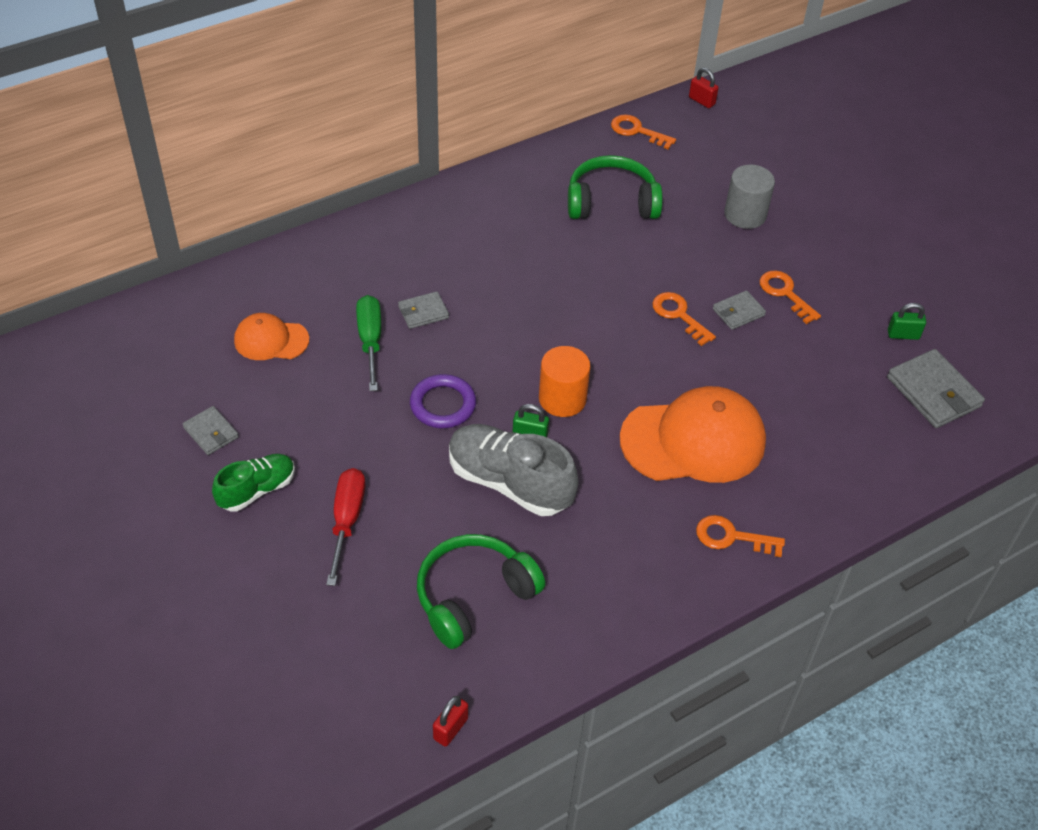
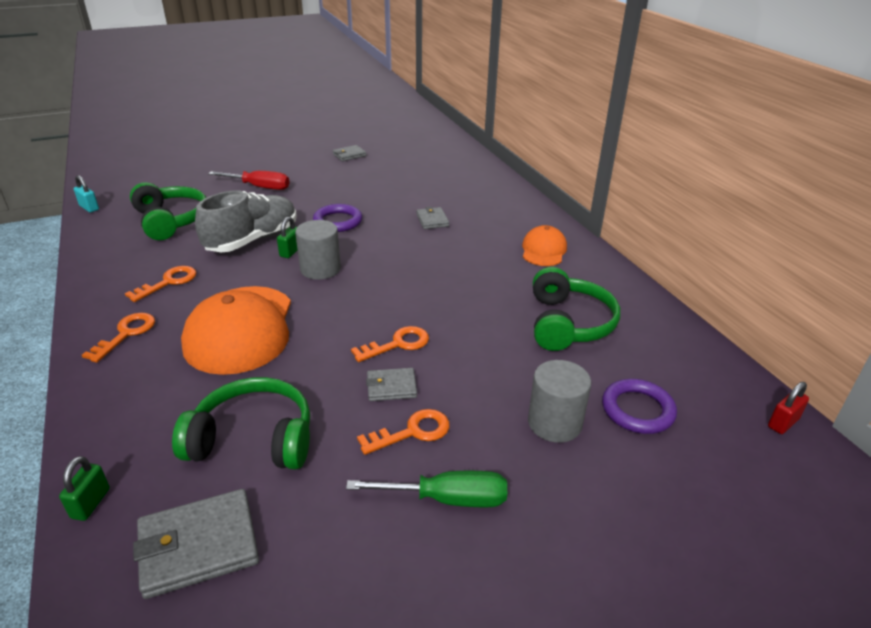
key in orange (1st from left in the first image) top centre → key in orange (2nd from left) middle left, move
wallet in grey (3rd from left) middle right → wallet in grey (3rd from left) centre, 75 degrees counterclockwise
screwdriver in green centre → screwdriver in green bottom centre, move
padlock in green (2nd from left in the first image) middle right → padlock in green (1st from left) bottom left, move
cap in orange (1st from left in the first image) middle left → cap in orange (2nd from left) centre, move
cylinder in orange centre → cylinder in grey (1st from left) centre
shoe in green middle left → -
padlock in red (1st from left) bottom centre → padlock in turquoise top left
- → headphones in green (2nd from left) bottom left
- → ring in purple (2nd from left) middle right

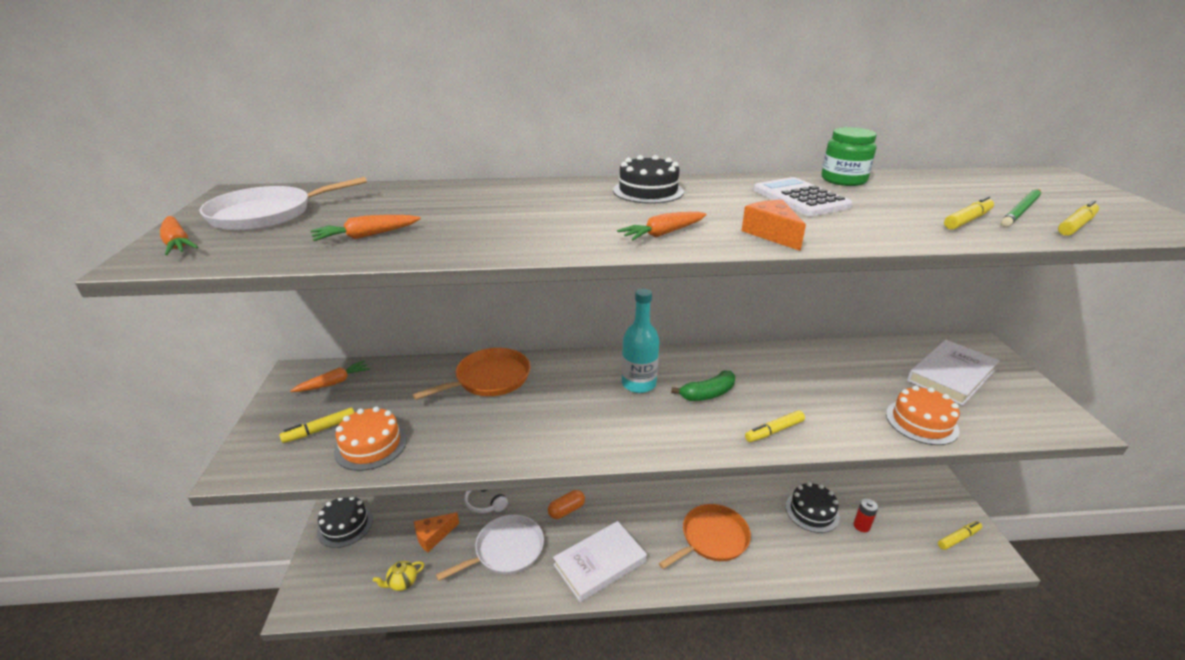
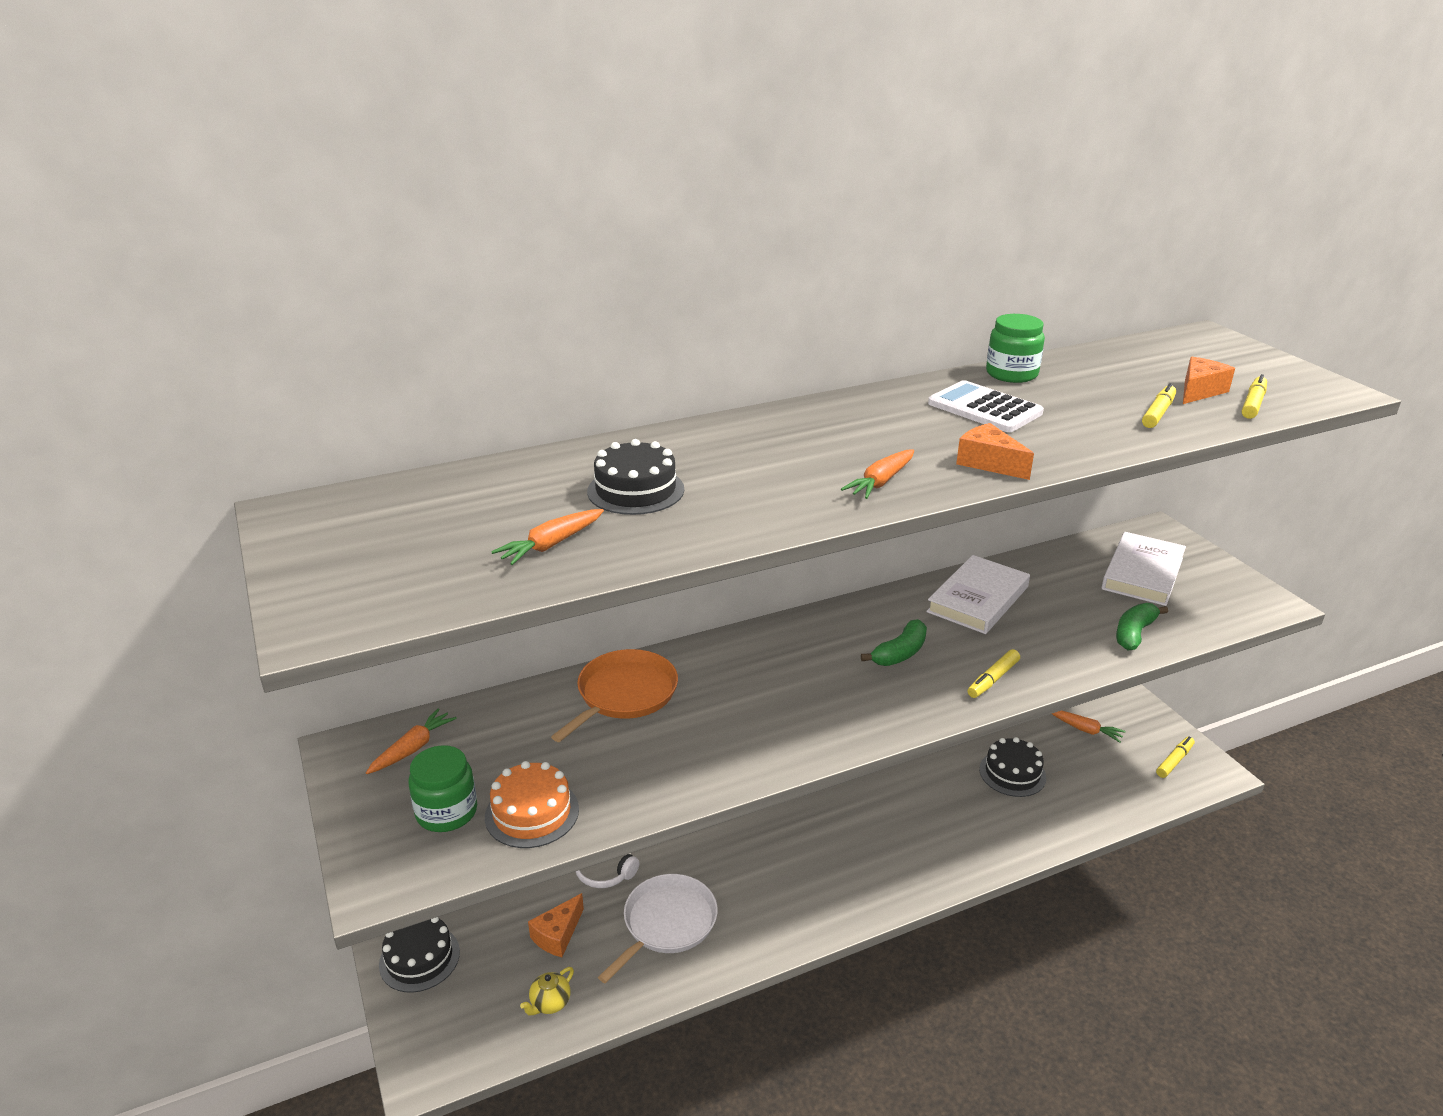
cake in black (2nd from left) top centre → cake in black (2nd from left) centre, move
pan in white (1st from left) top left → -
pencil in green top right → cheese in orange (3rd from left) middle right
carrot in orange (1st from left in the first image) middle left → carrot in orange (4th from left) middle right, move
bottle in turquoise centre → -
cake in orange (2nd from left) middle right → banana in green (2nd from left) middle right
marker in yellow (1st from left) middle left → jar in green (1st from left) bottom left
capsule in orange bottom centre → -
battery in red bottom right → -
pan in orange (2nd from left) bottom centre → -
book in white (1st from left) bottom centre → book in white (1st from left) middle right, move

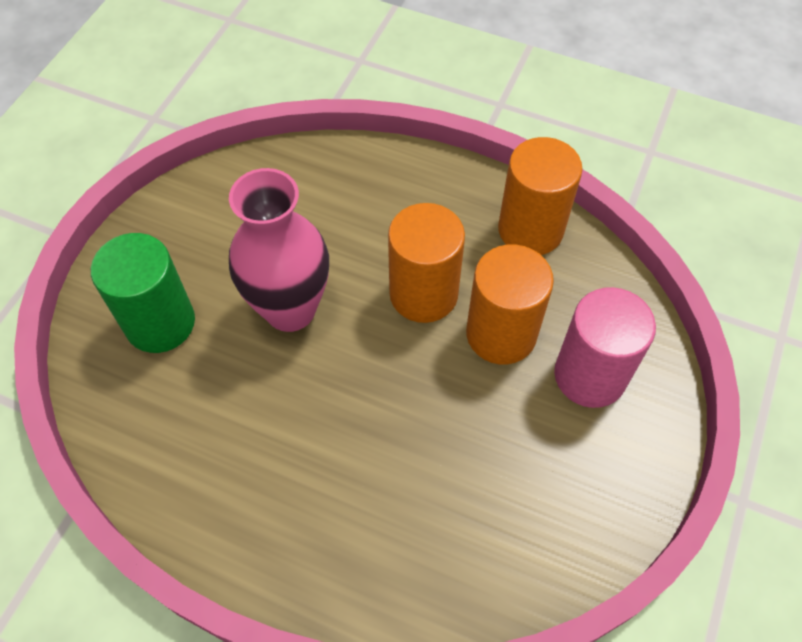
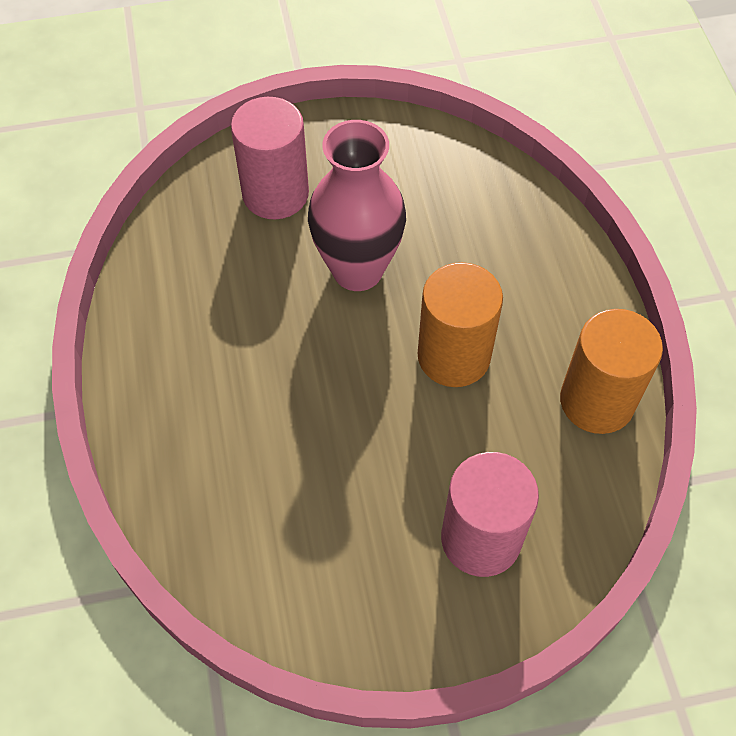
cylinder in green middle left → cylinder in pink (1st from left) top centre
cylinder in orange (2nd from left) centre → -

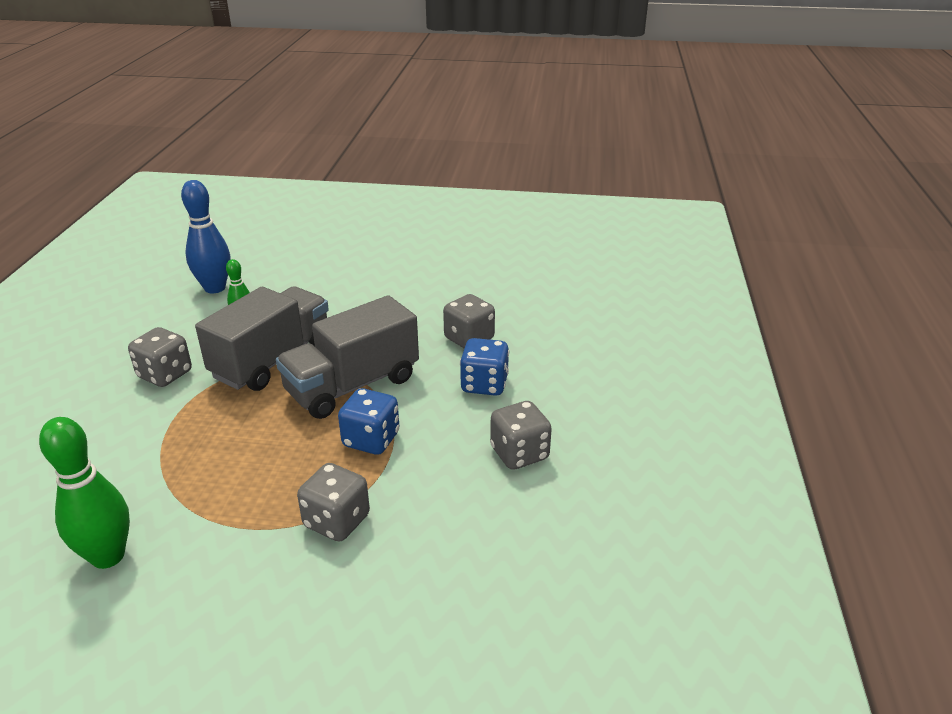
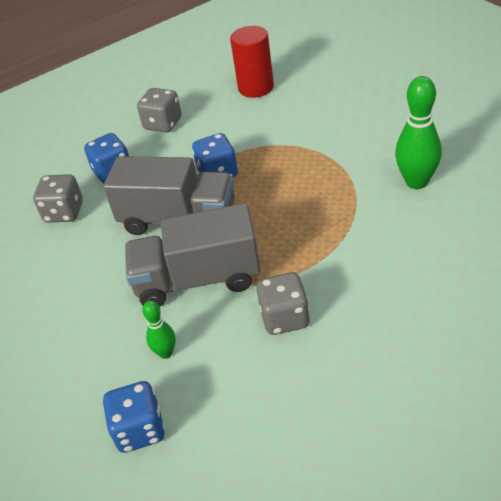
bowling pin in blue top left → dice in blue (2nd from left) bottom left
dice in grey (2nd from left) bottom centre → -
- → cylinder in red top centre

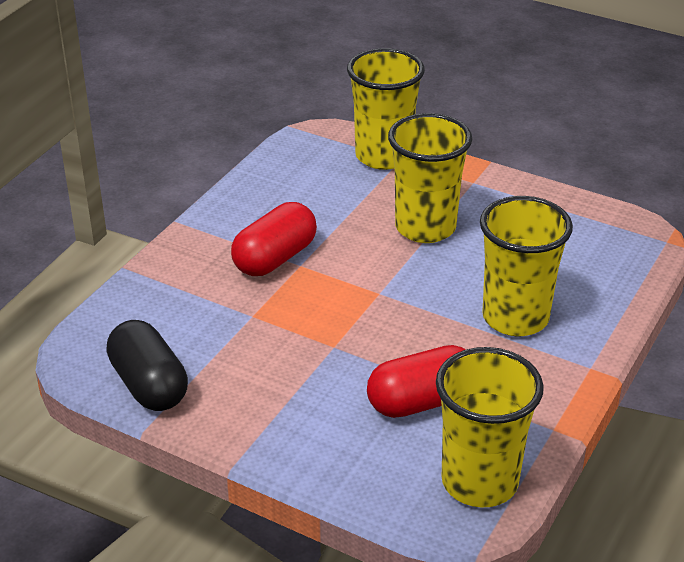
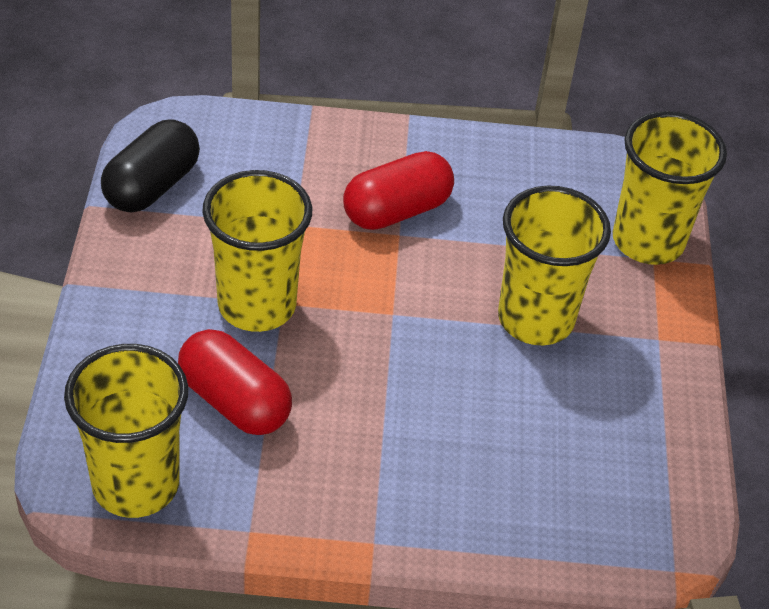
cup in yellow (4th from left in the first image) middle right → cup in yellow (2nd from left) centre, move
capsule in red (1st from left in the first image) centre → capsule in red (2nd from left) top centre, 45 degrees counterclockwise

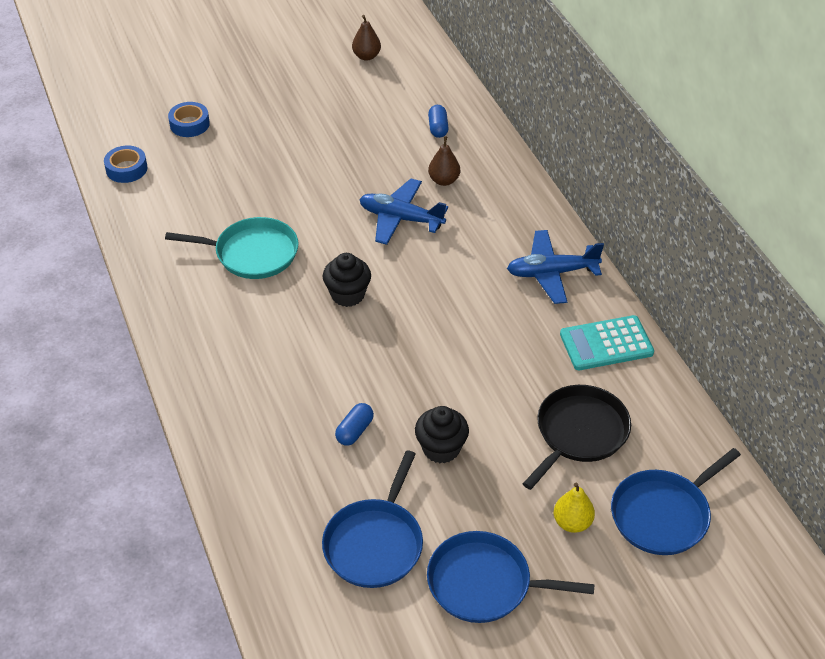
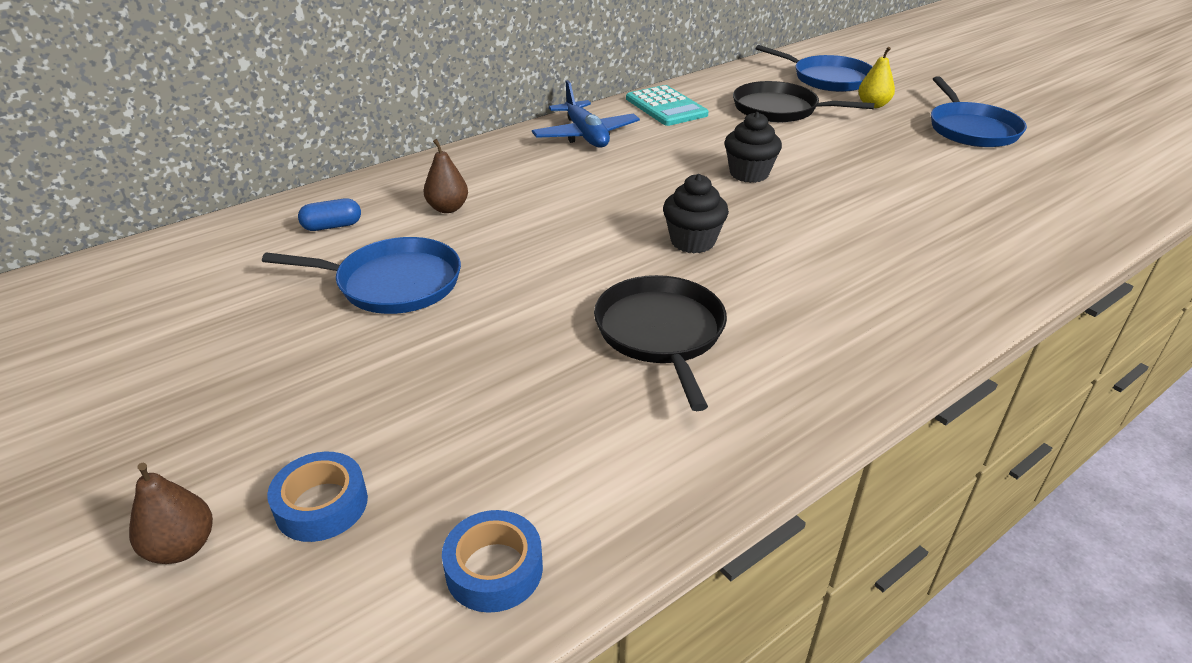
pear in brown (1st from left) top centre → pear in brown (1st from left) bottom left, move
plane in blue (1st from left) top centre → -
pan in turquoise middle left → pan in black (1st from left) centre
capsule in blue (1st from left) centre → -
cupcake in black (2nd from left) centre → cupcake in black (2nd from left) top centre, move
pan in blue (1st from left) bottom centre → pan in blue (1st from left) middle left, move

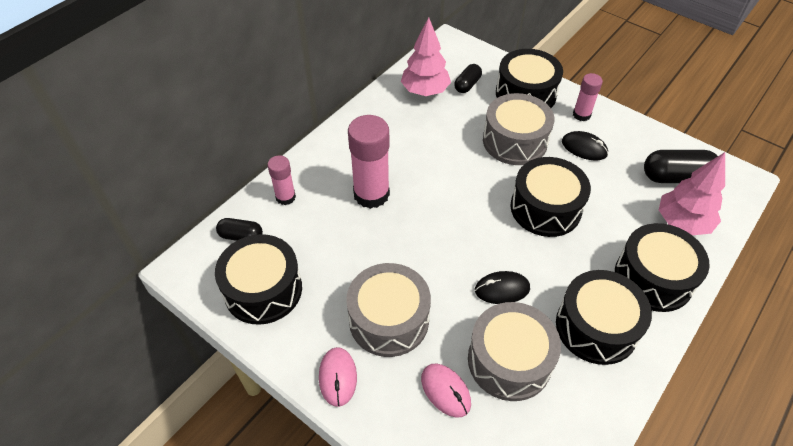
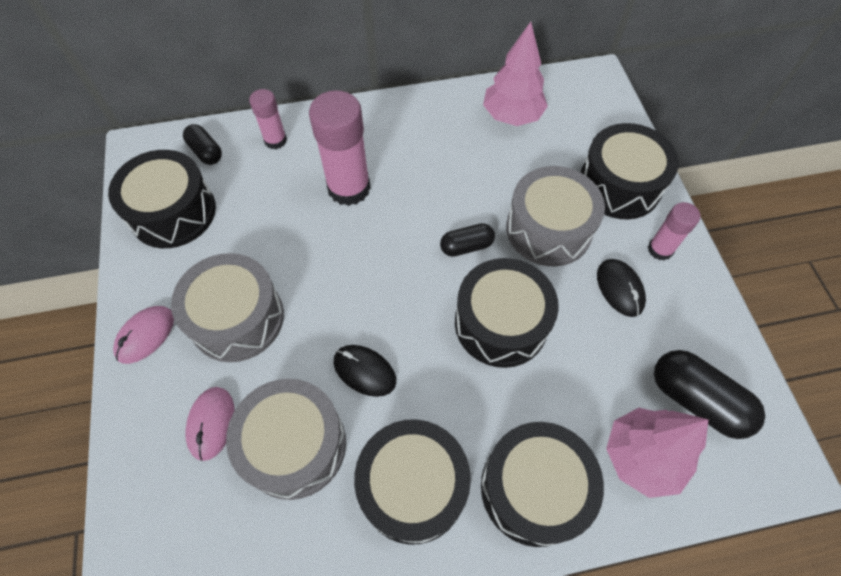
capsule in black (2nd from left) top centre → capsule in black (2nd from left) centre, move

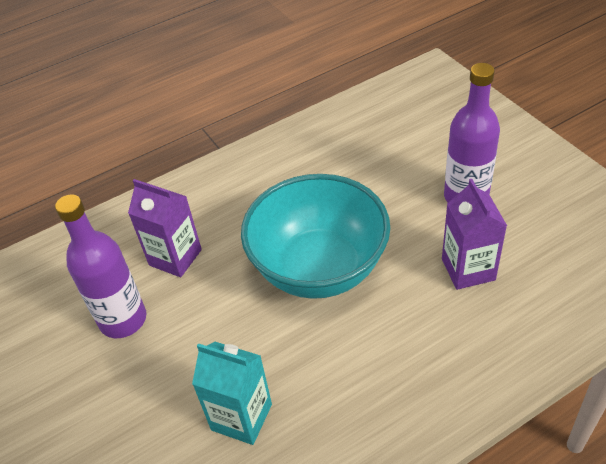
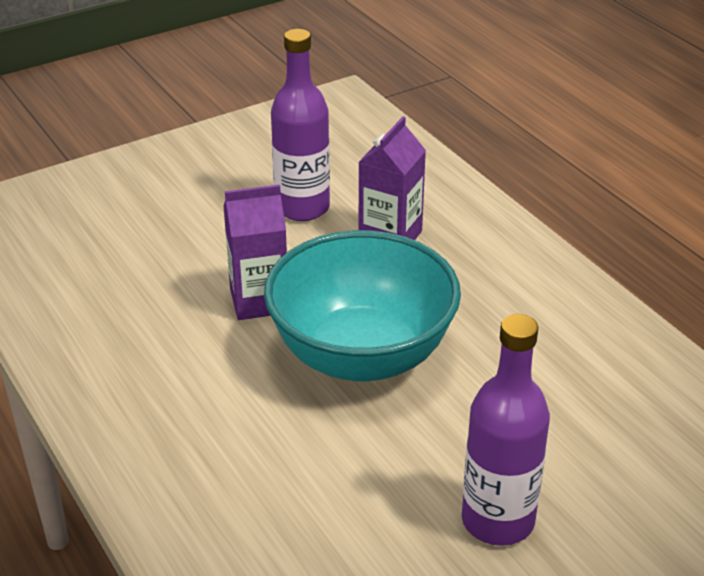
carton in purple (2nd from left in the first image) middle right → carton in purple (1st from left) centre, move
carton in turquoise bottom centre → -

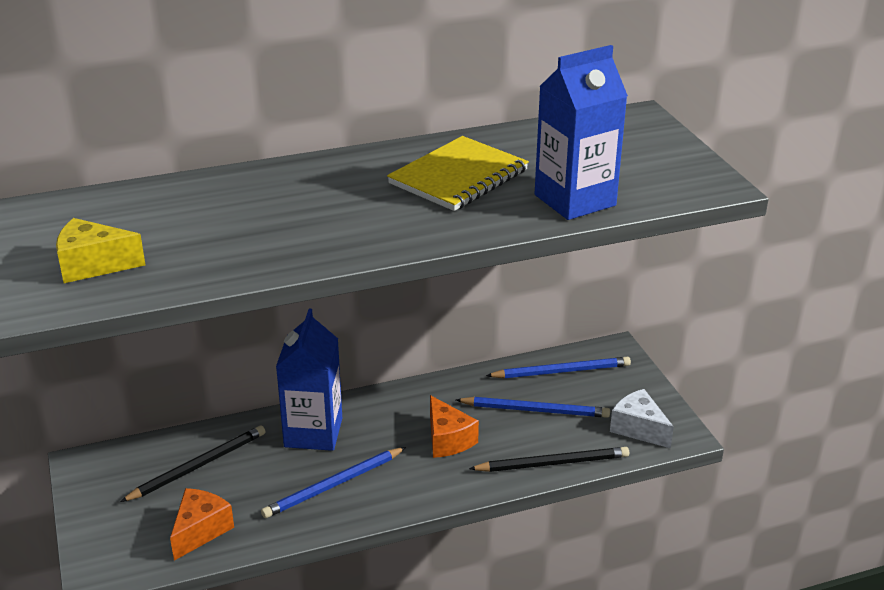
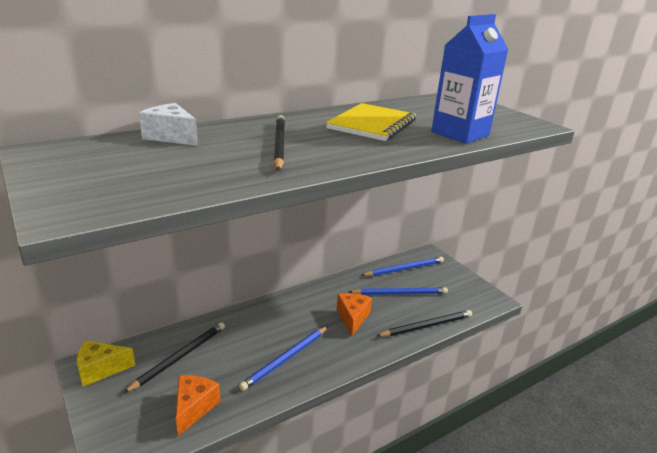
cheese in yellow middle left → cheese in yellow bottom left, move
carton in blue (1st from left) centre → -
cheese in white bottom right → cheese in white top left, move
cheese in orange (2nd from left) bottom centre, 135 degrees counterclockwise
- → pencil in black (2nd from left) top centre

